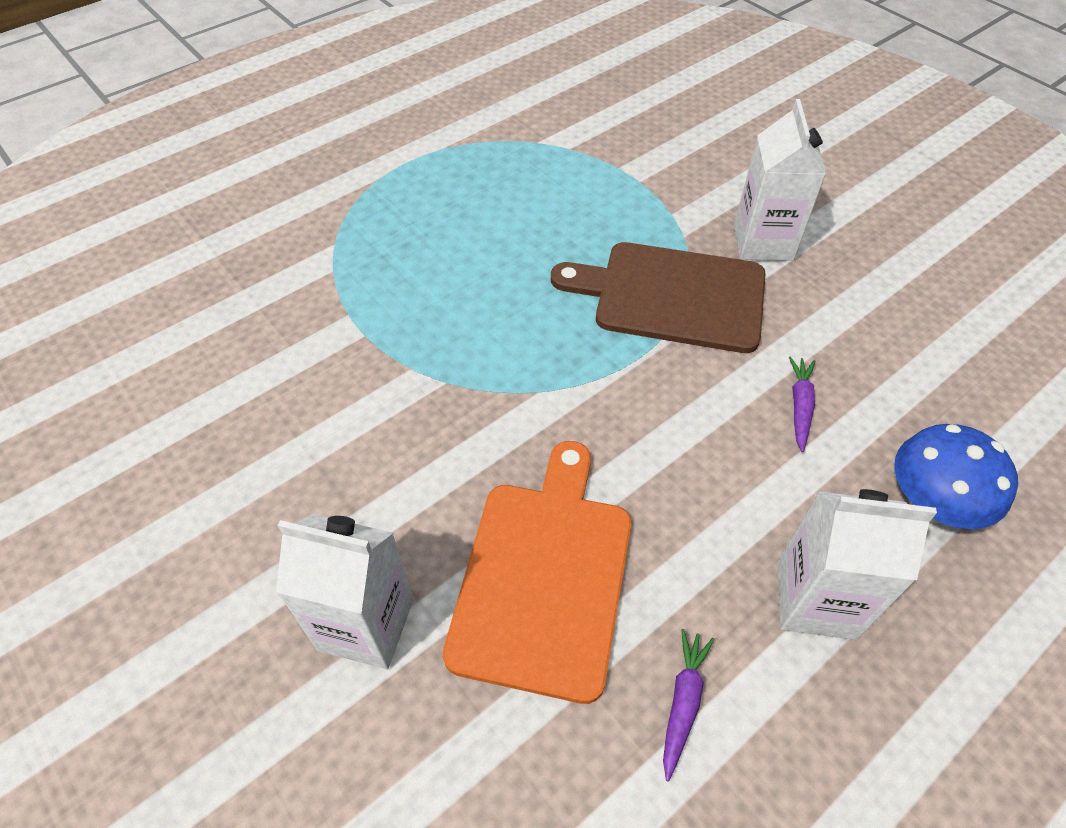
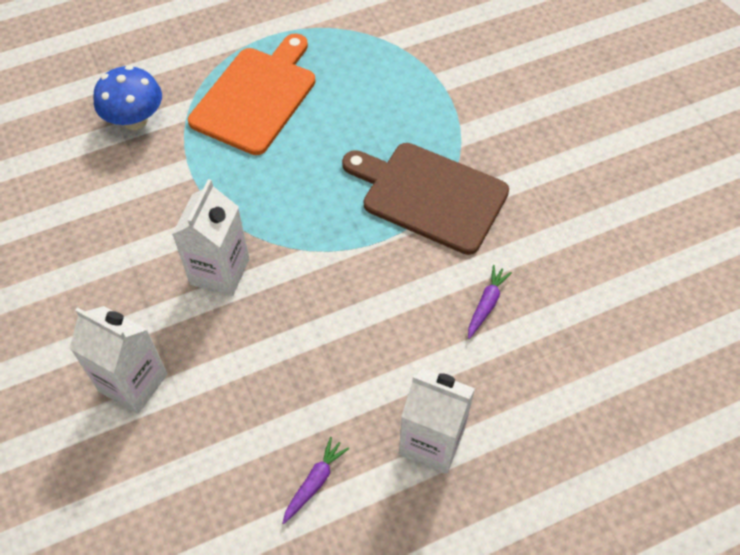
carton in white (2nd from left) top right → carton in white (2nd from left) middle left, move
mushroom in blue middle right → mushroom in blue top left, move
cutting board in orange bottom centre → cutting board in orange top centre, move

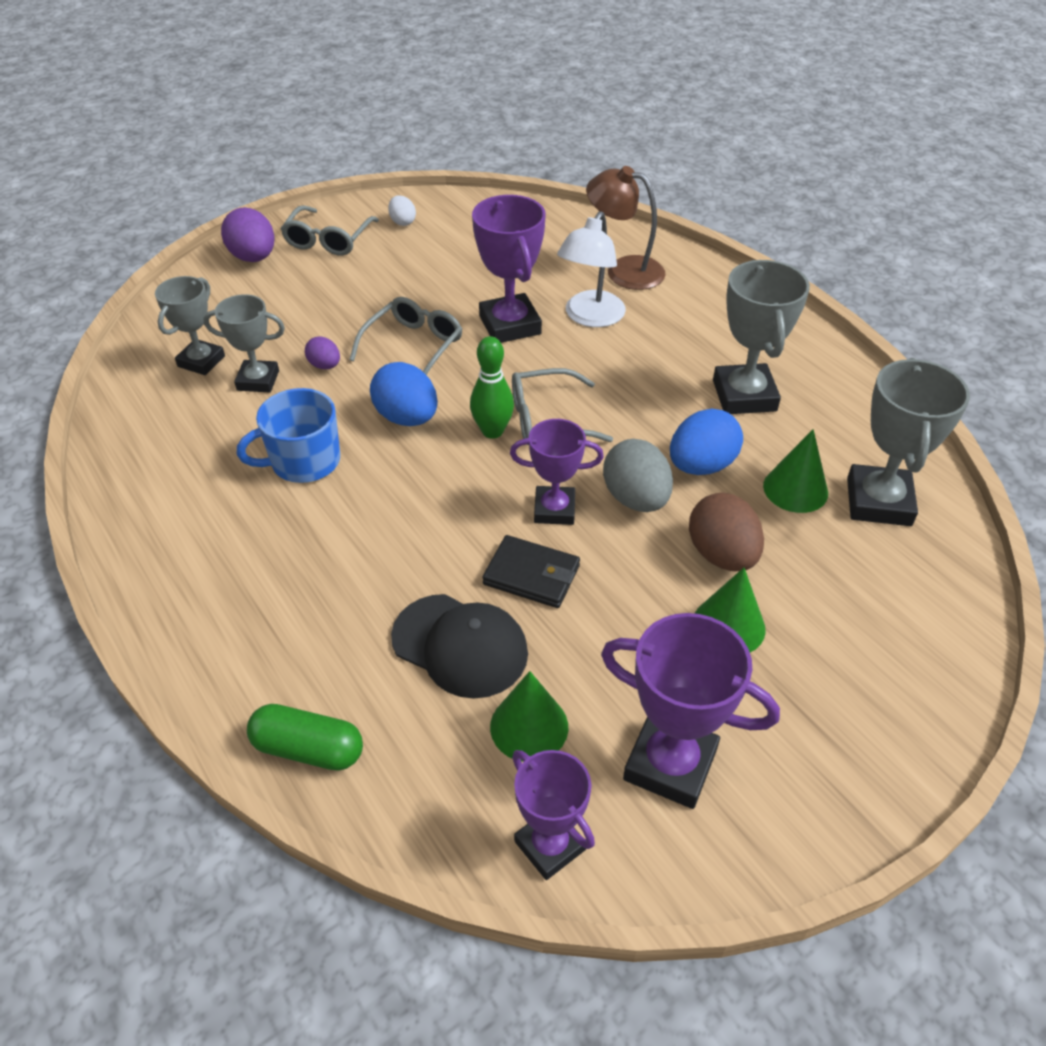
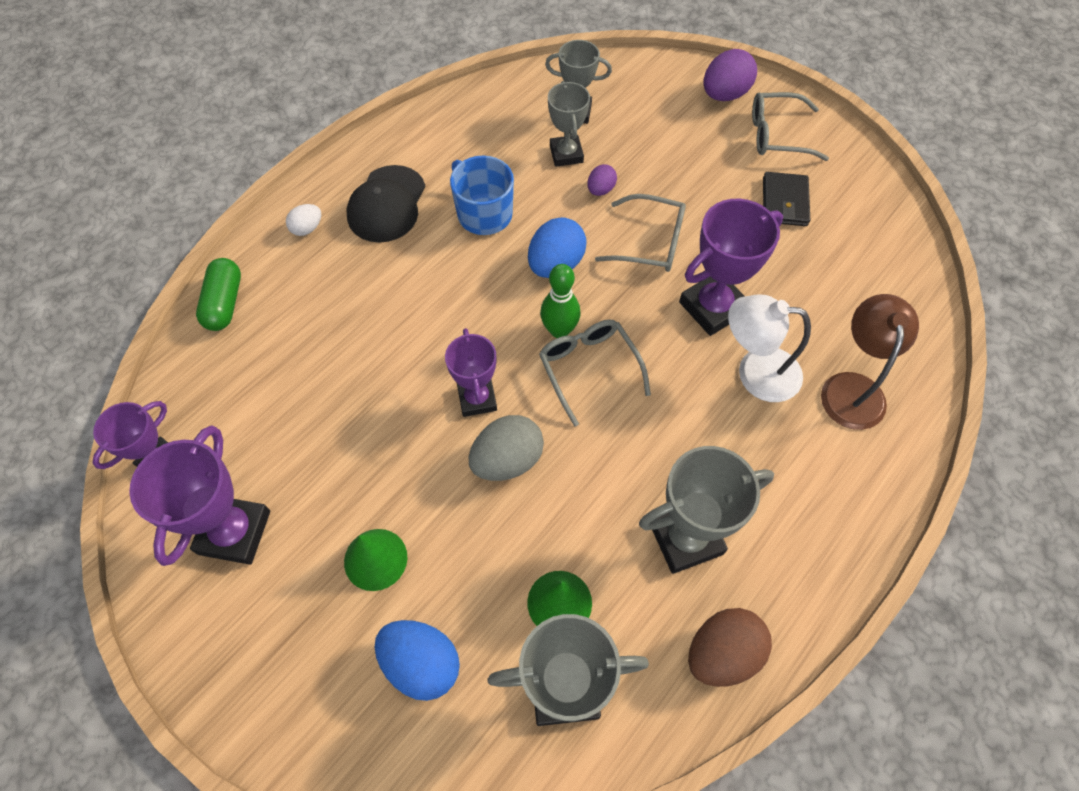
egg in white top centre → egg in white top left, move
egg in blue (2nd from left in the first image) middle right → egg in blue (1st from left) bottom centre, move
egg in brown middle right → egg in brown bottom right, move
wallet in black centre → wallet in black top right, move
cap in black centre → cap in black top centre, move
cone in green (1st from left) bottom centre → -

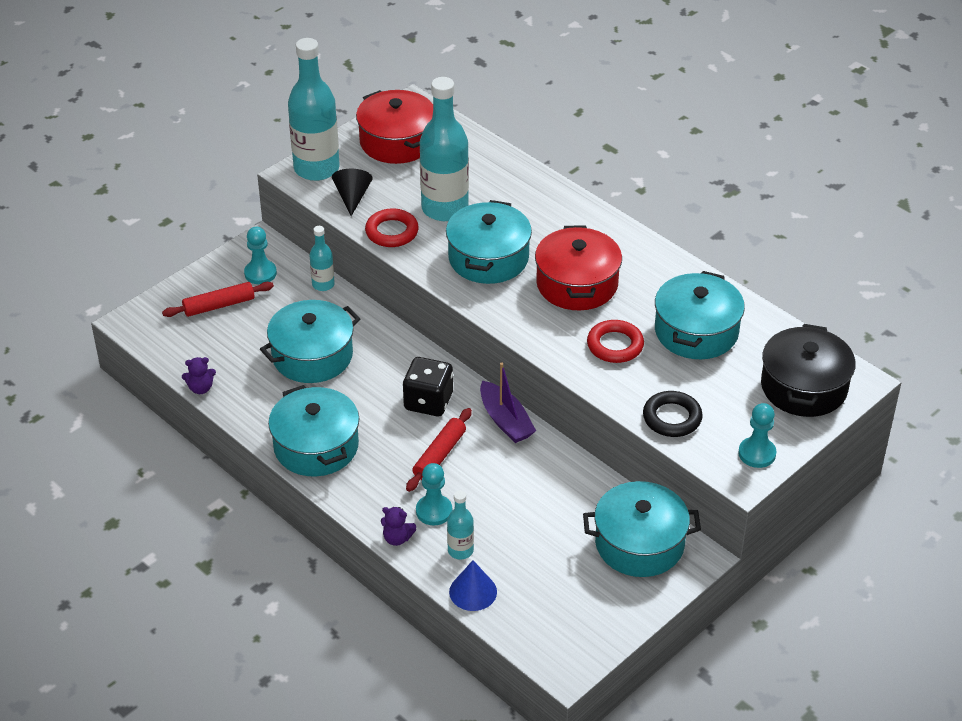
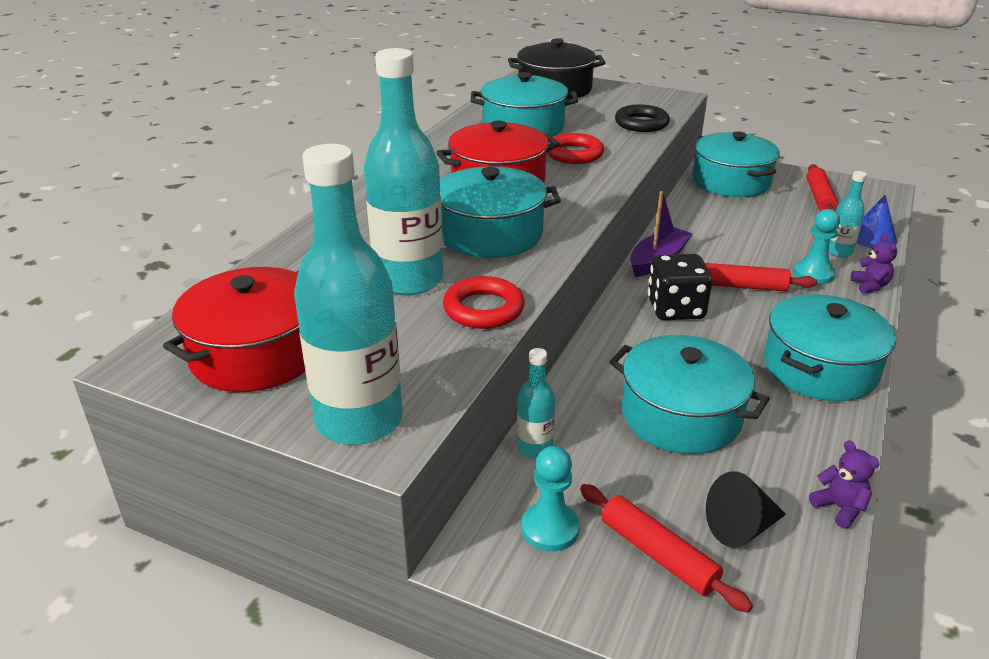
cone in black top centre → cone in black bottom right, move
pawn in turquoise (3rd from left) middle right → -
- → rolling pin in red (3rd from left) top right

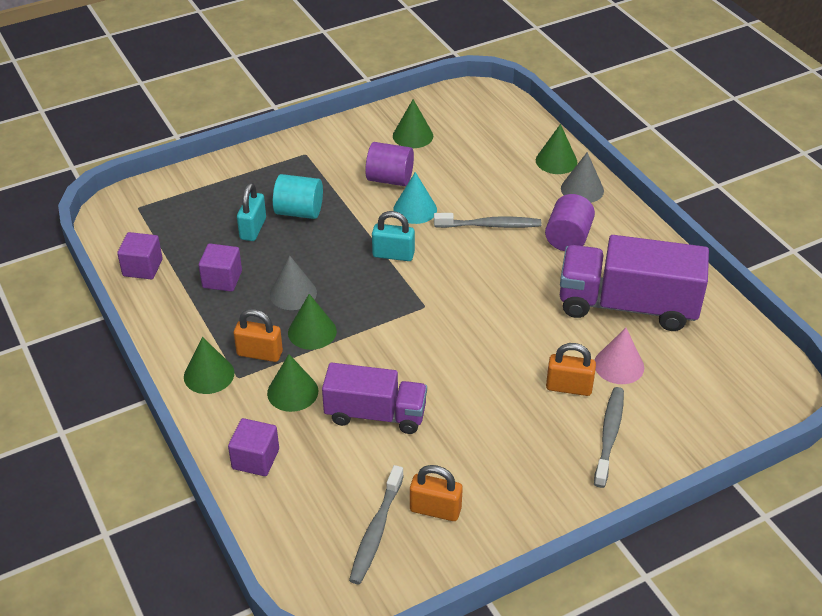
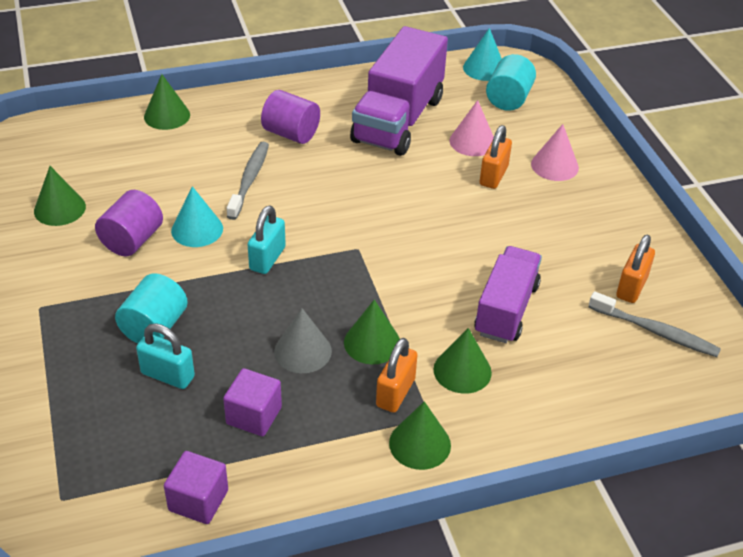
cone in grey (2nd from left) top right → -
toothbrush in grey (3rd from left) bottom right → cone in pink (2nd from left) top right
cube in purple (3rd from left) bottom left → -
- → cone in turquoise (2nd from left) top centre
- → cylinder in turquoise (2nd from left) top right

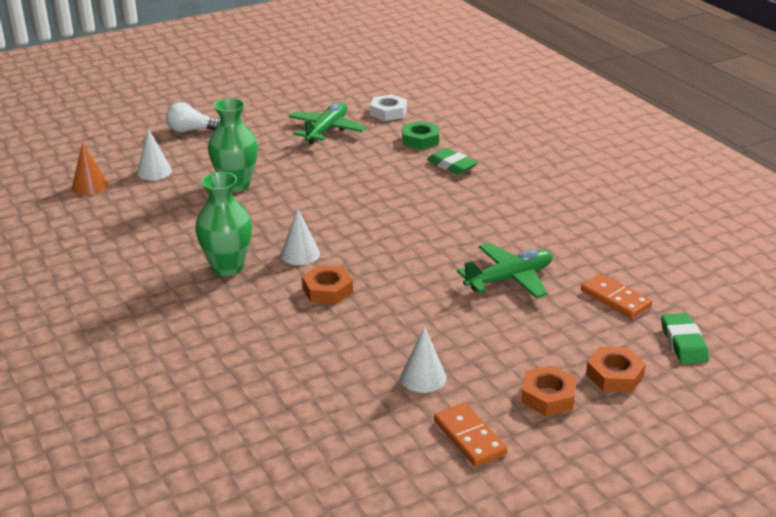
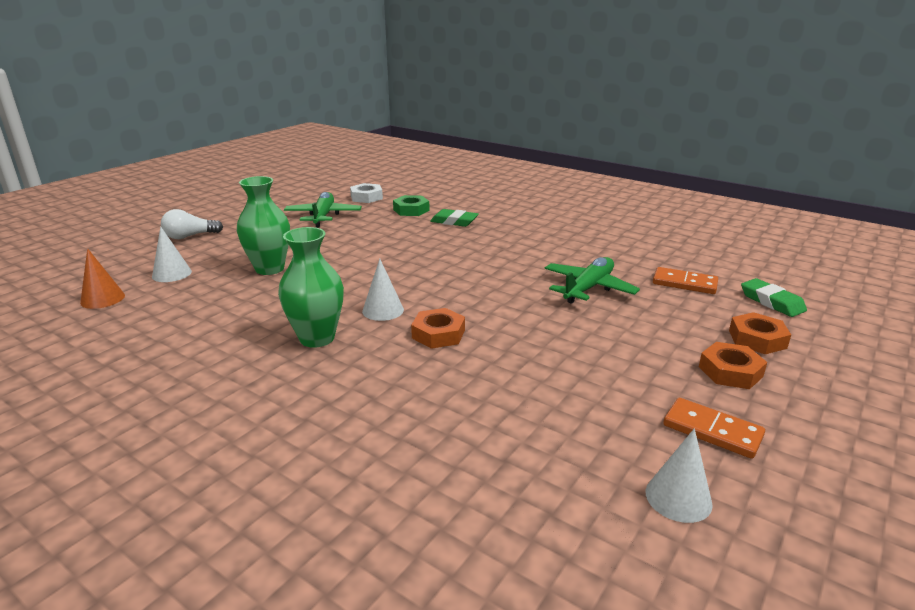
cone in white (3rd from left) bottom centre → cone in white (3rd from left) bottom right, move

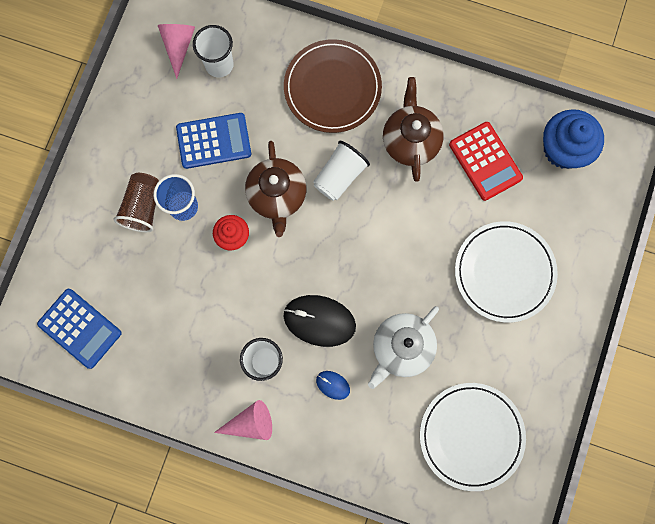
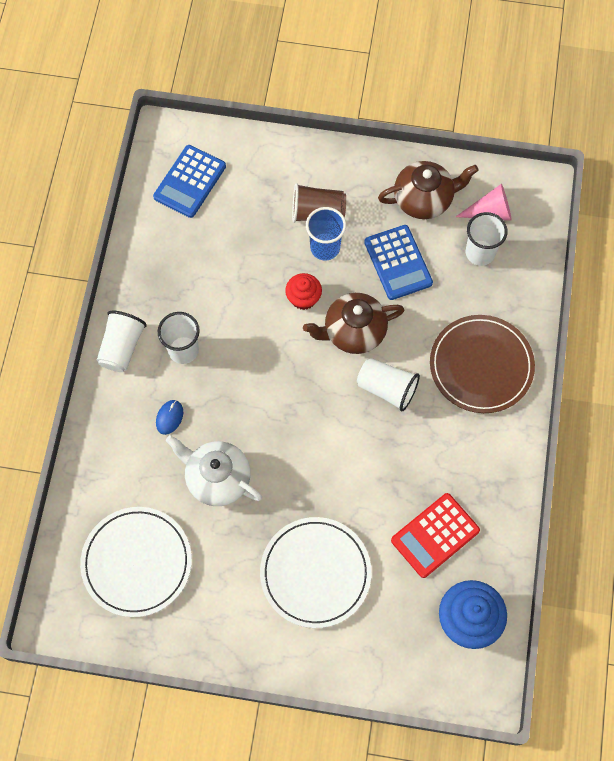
teapot in brown (2nd from left) top centre → teapot in brown (2nd from left) top right, move
mouse in black centre → -
cone in pink (2nd from left) bottom centre → cup in white (1st from left) middle left

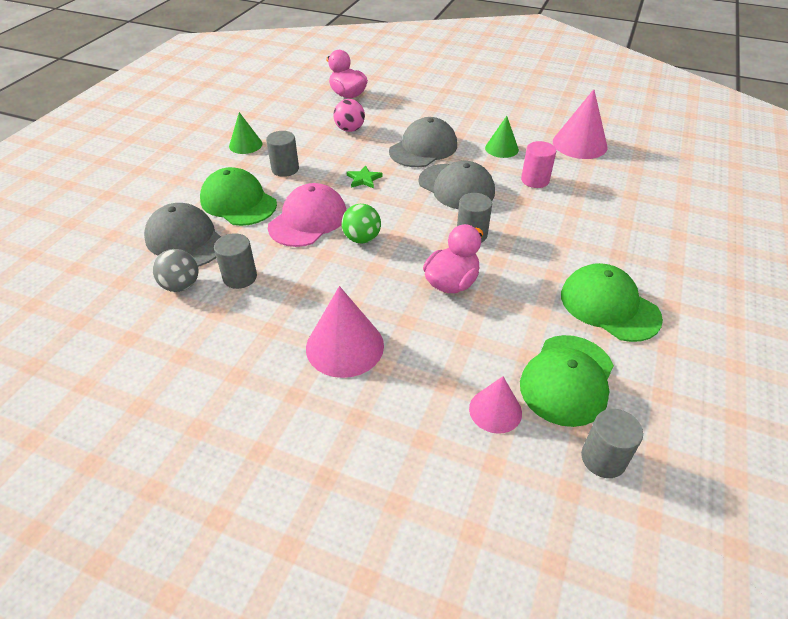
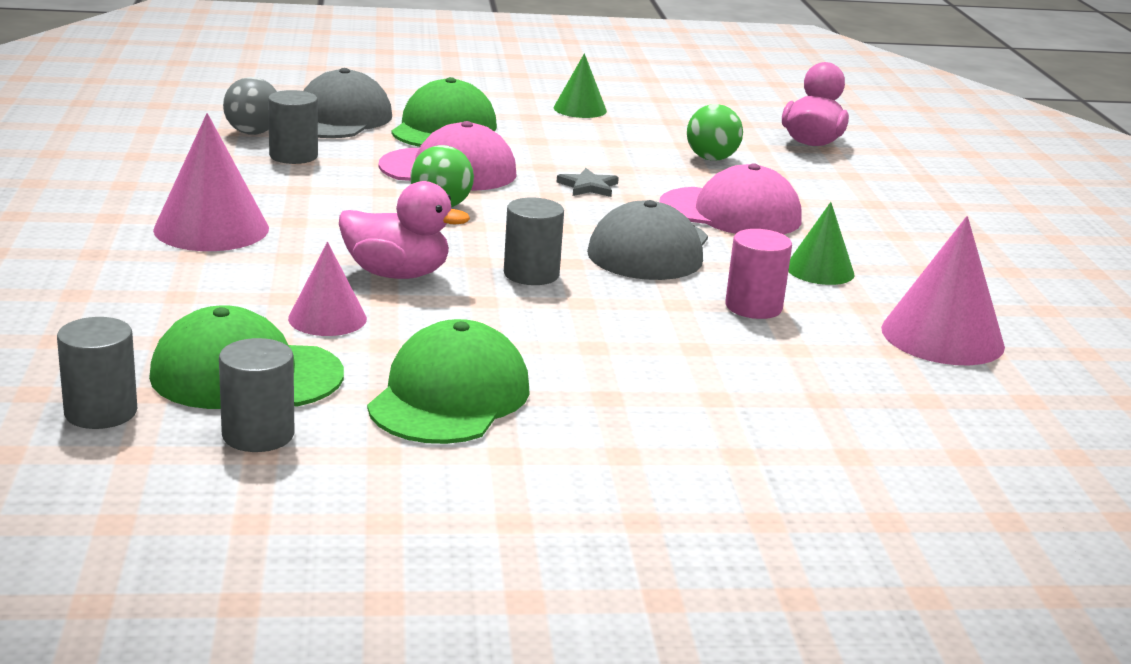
ball in pink top centre → ball in green (2nd from left) top centre
cap in grey (2nd from left) top centre → cap in pink (2nd from left) top centre
cylinder in grey (2nd from left) top centre → cylinder in grey (2nd from left) middle left, move
star in green top centre → star in grey top centre
cone in pink (2nd from left) centre → cone in pink (2nd from left) middle left, move

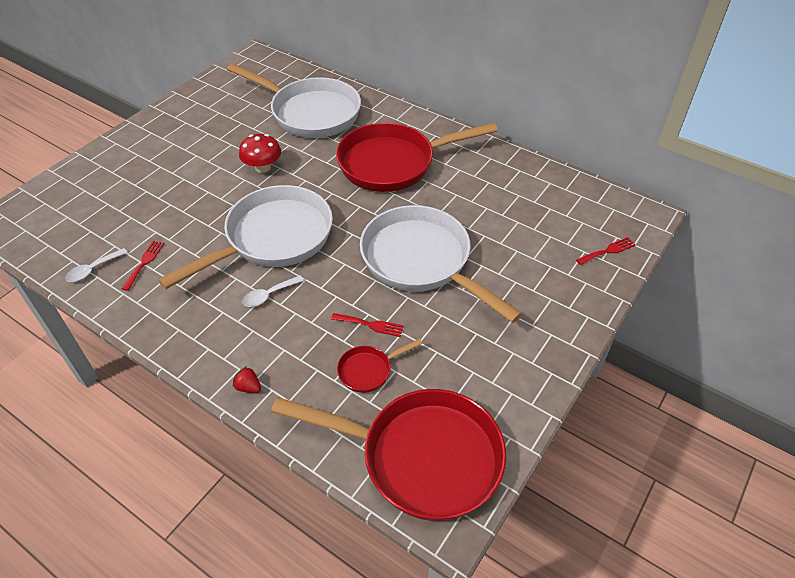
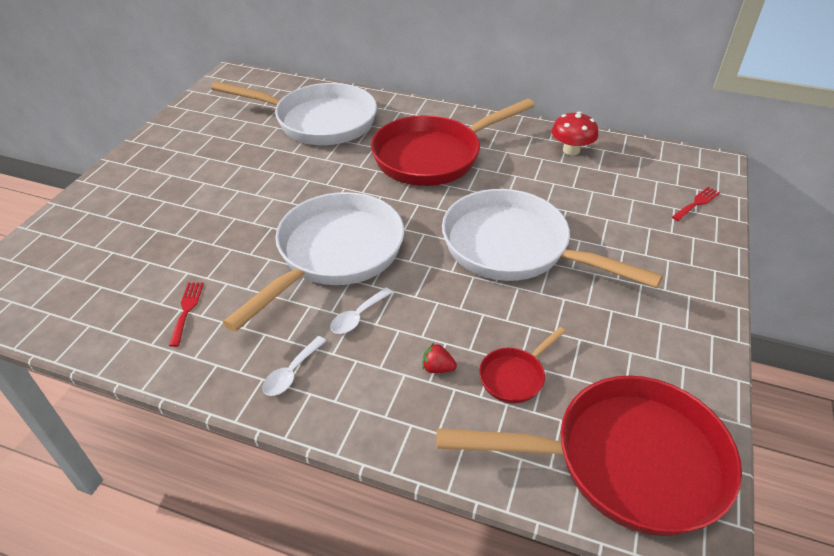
mushroom in red top left → mushroom in red top right, move
spoon in white (1st from left) middle left → spoon in white (1st from left) centre, move
fork in red (2nd from left) centre → -
strawberry in red middle left → strawberry in red centre, move

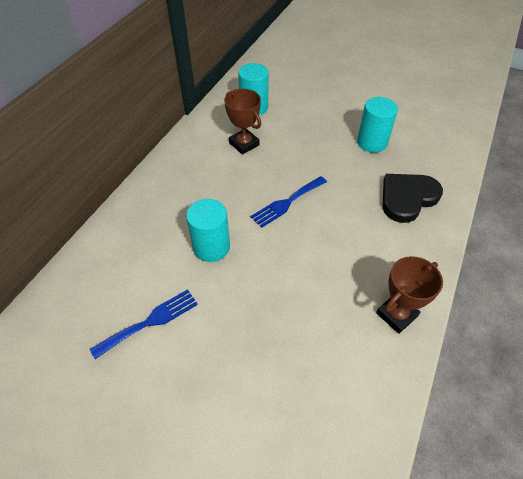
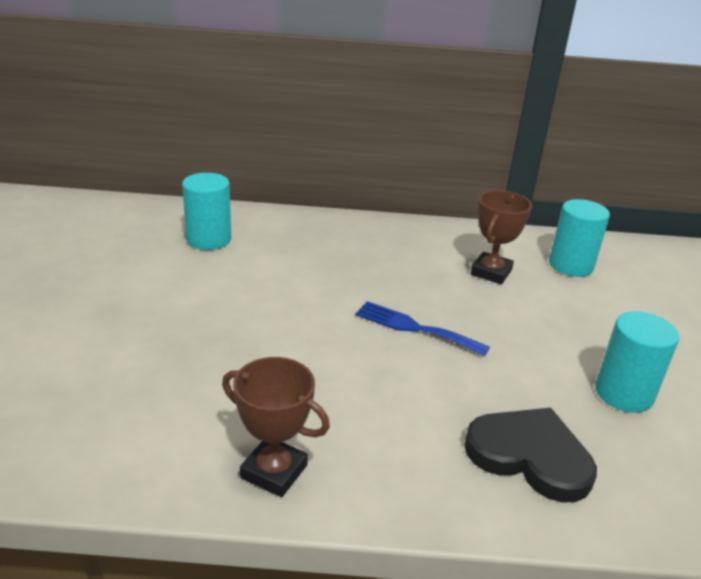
cylinder in turquoise (1st from left) centre → cylinder in turquoise (1st from left) middle left, move
fork in blue (1st from left) bottom left → -

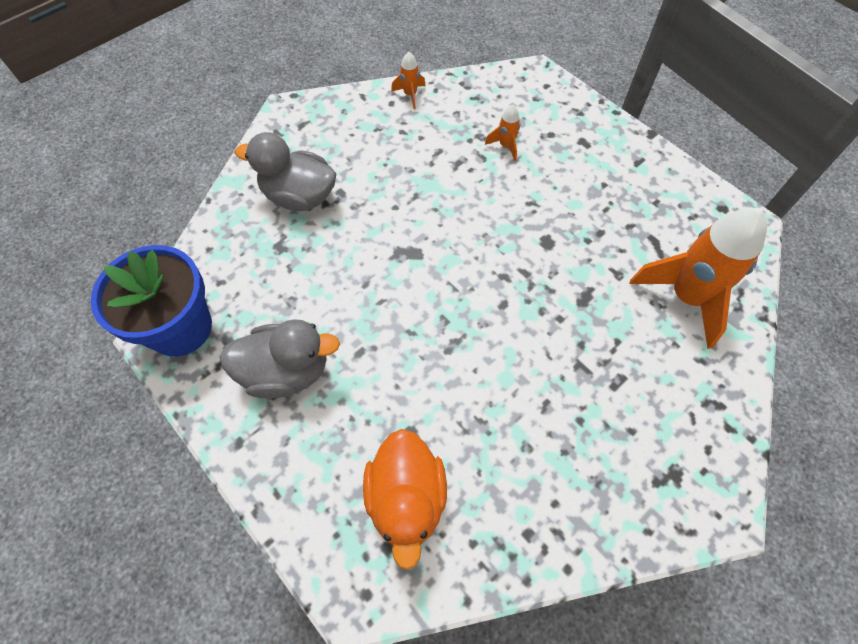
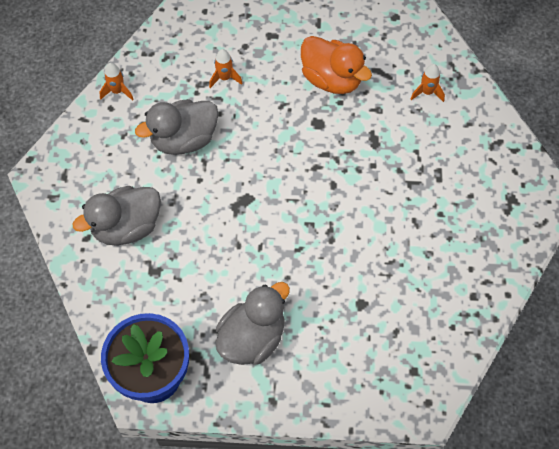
rocket in orange (3rd from left) middle right → rocket in orange (3rd from left) top right, x0.43
duck in orange bottom centre → duck in orange top centre, move
- → duck in grey (2nd from left) top left

